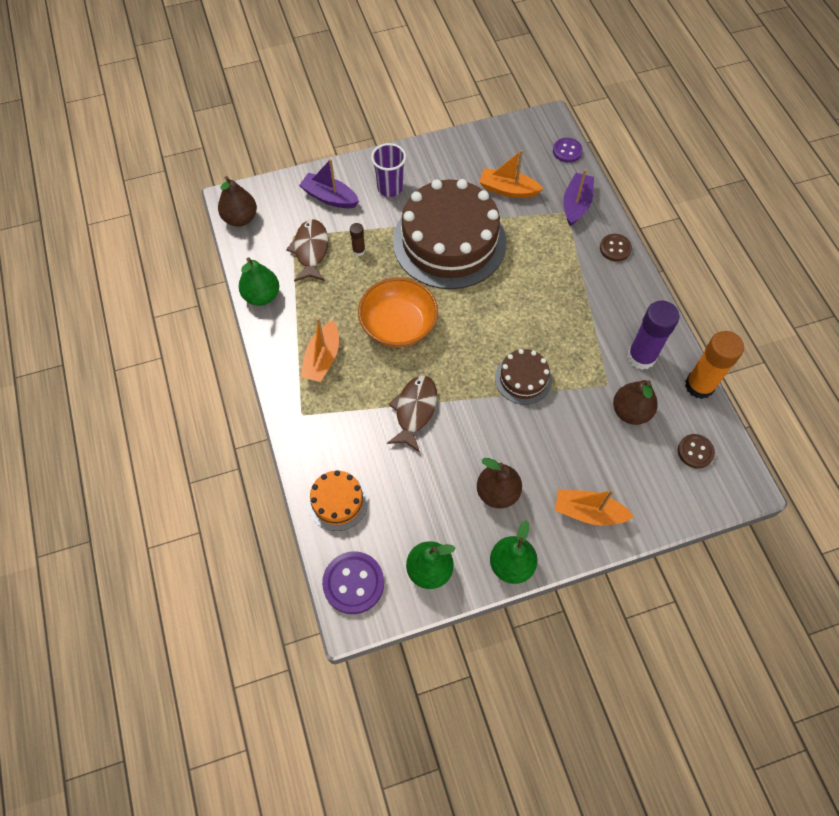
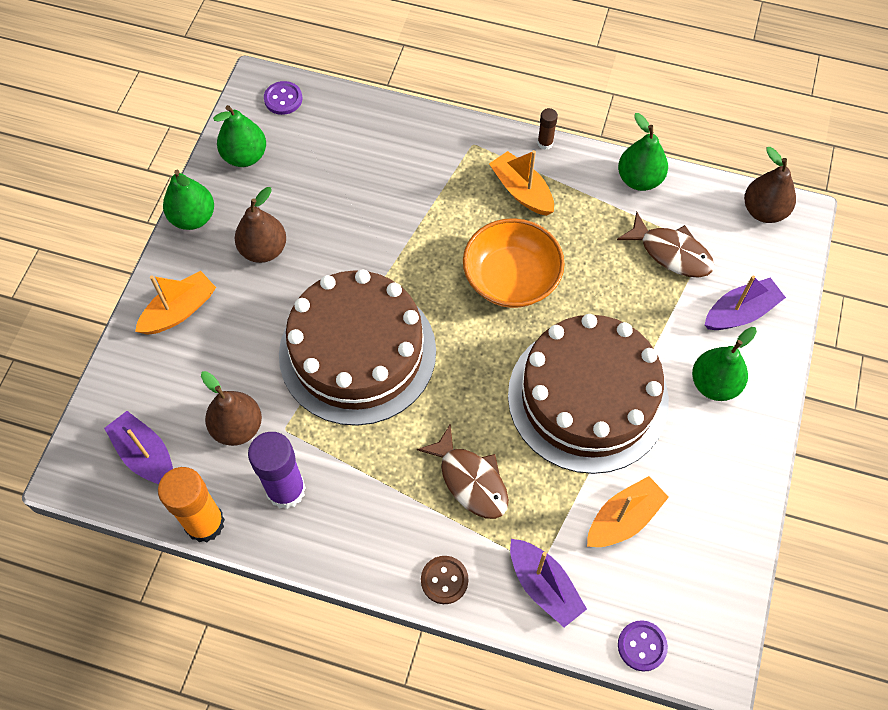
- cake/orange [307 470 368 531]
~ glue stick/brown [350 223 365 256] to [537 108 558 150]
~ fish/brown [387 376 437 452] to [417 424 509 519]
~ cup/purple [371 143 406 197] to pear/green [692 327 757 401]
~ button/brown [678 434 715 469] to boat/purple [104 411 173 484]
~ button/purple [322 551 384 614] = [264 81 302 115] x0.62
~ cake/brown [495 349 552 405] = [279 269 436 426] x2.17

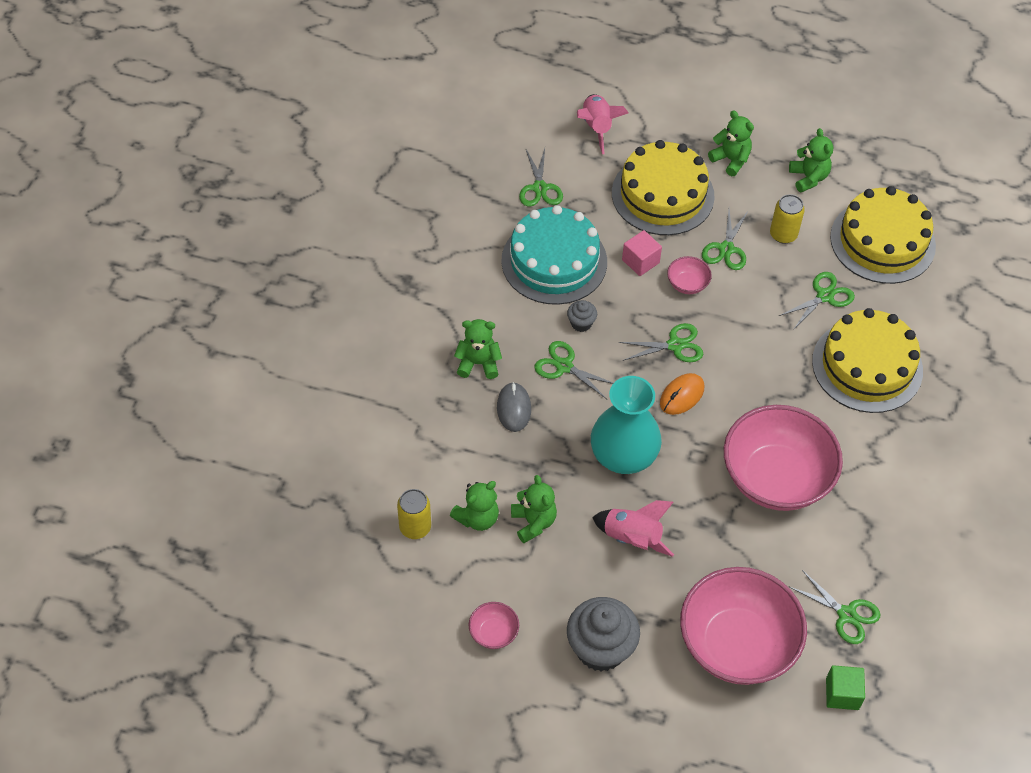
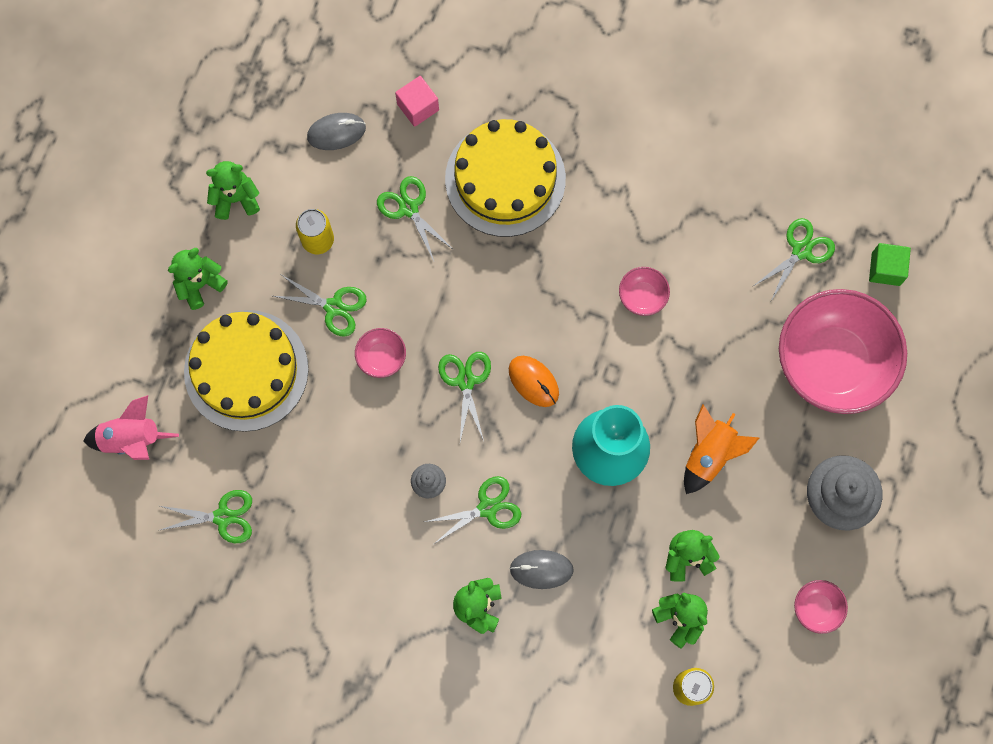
- cake/turquoise [501 205 607 305]
~ cube/pink [622 230 662 276] to [395 76 439 127]
~ cake/yellow [830 186 936 284] to mouse/grey [307 113 366 150]
~ rocket/pink [592 500 674 557] to rocket/orange [684 405 759 494]
~ scissors/green [534 341 613 399] = [424 476 521 544] 150 degrees counterclockwise
~ bowl/pink [724 405 843 511] = [619 267 670 316] x0.41

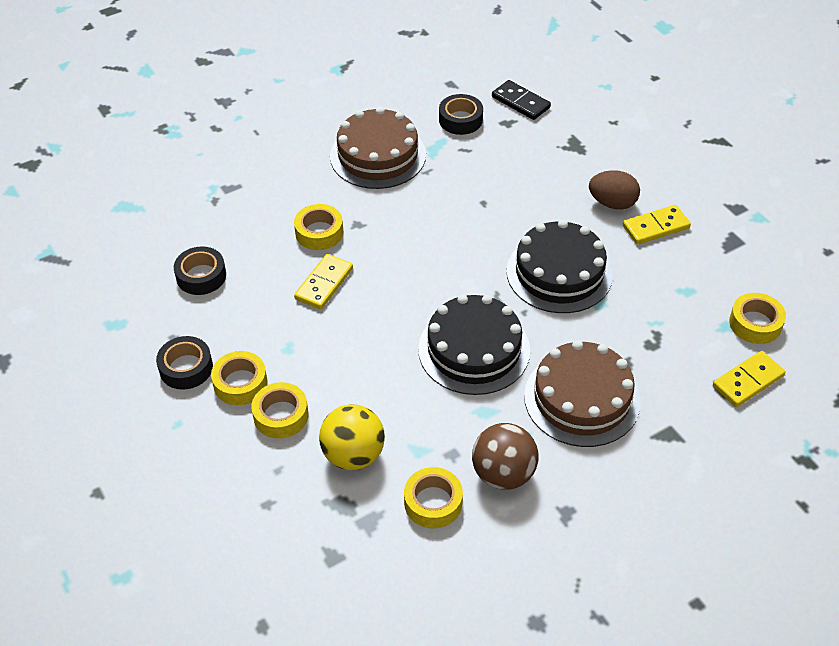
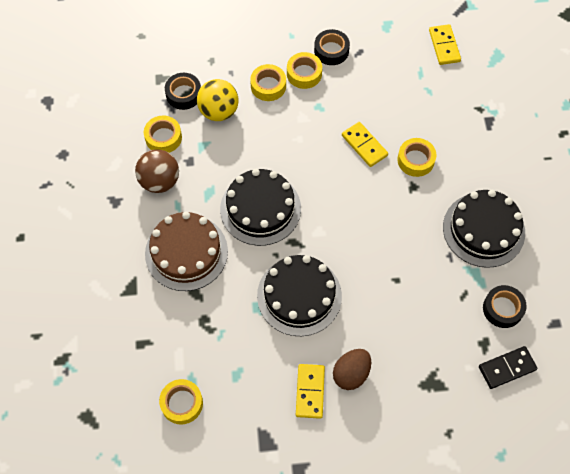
~ tape/black [174 247 226 295] to [165 73 201 110]
~ domino/yellow [713 351 786 407] to [429 24 461 65]
~ cake/brown [330 107 426 189] to cake/black [443 190 525 268]

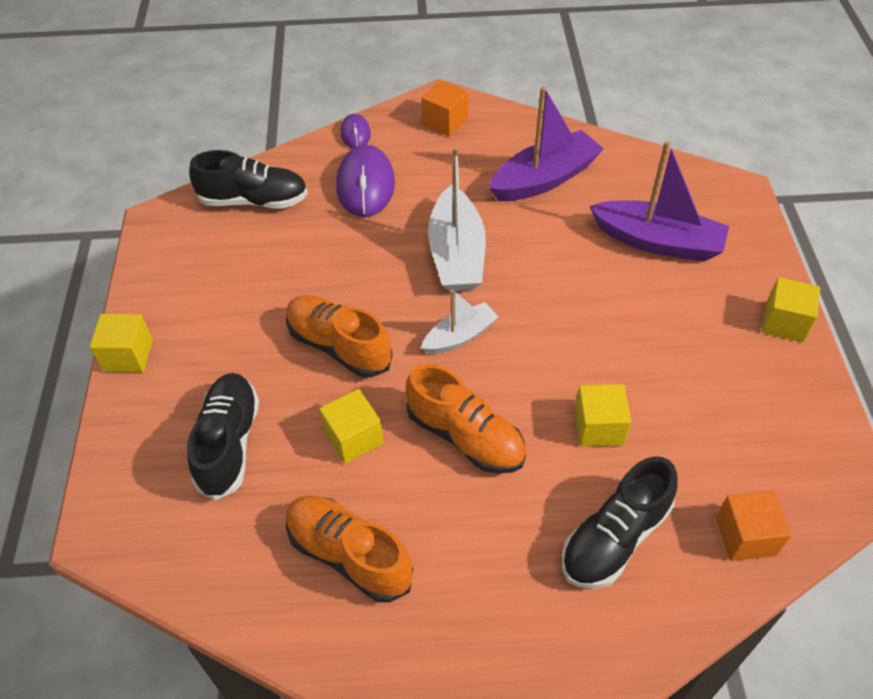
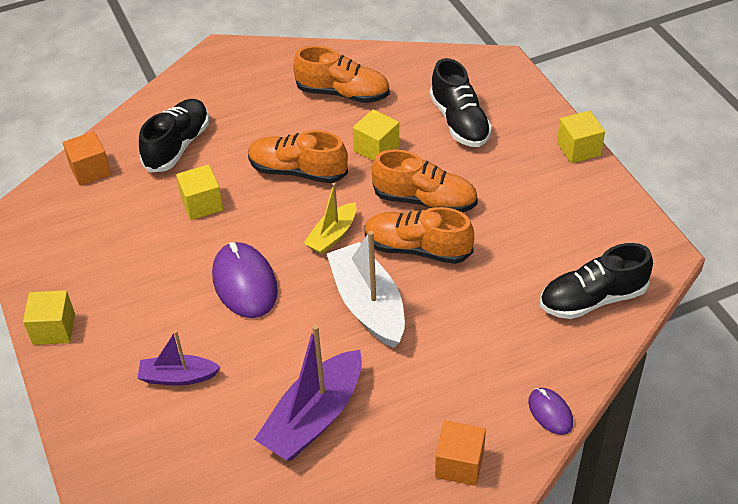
+ shoe/orange [364 207 474 264]
~ mouse/purple [336 145 395 217] to [212 242 278 318]
~ boat/white [421 289 499 354] to boat/yellow [304 183 356 254]
~ boat/purple [589 141 729 262] = [137 331 221 385] x0.58

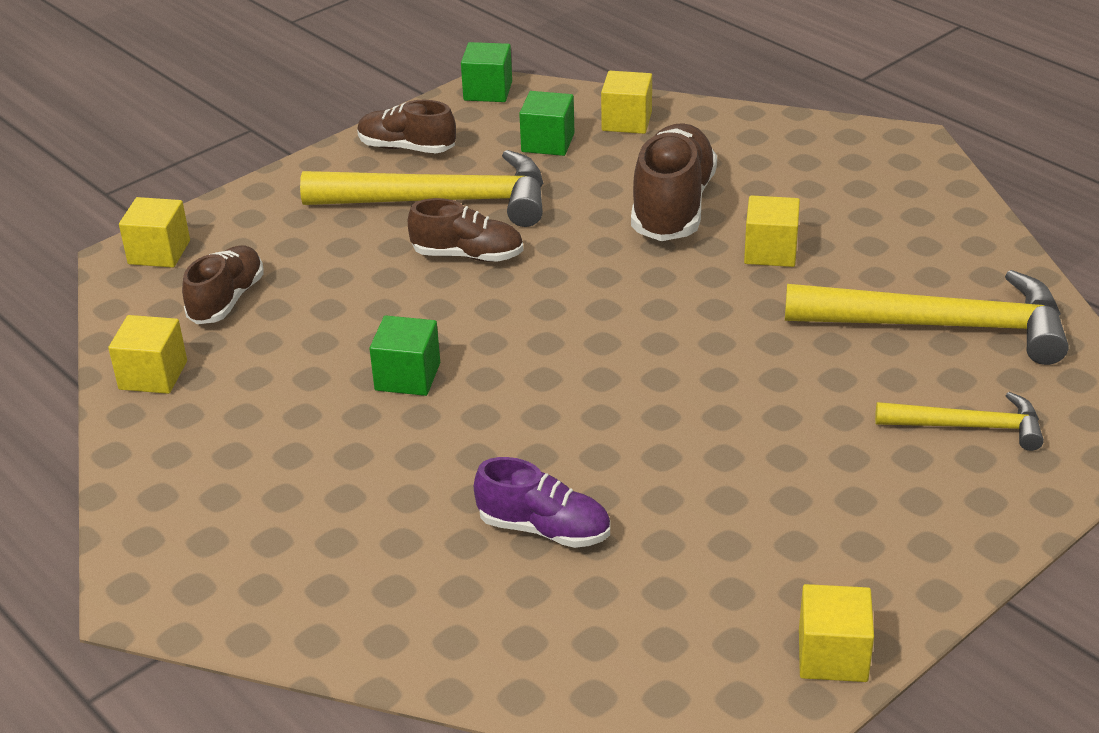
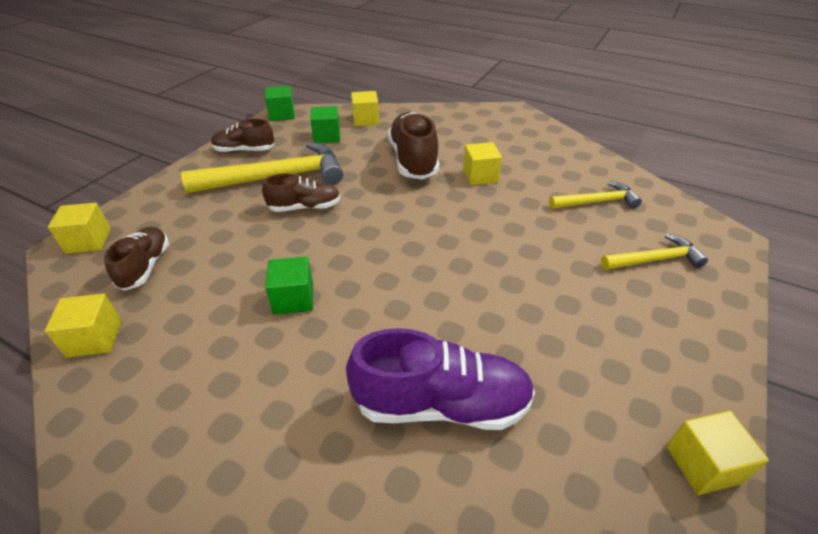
~ shoe/purple [474 457 610 548] = [346 328 535 430] x1.64
~ hammer/yellow [785 270 1069 365] = [549 181 642 209] x0.55

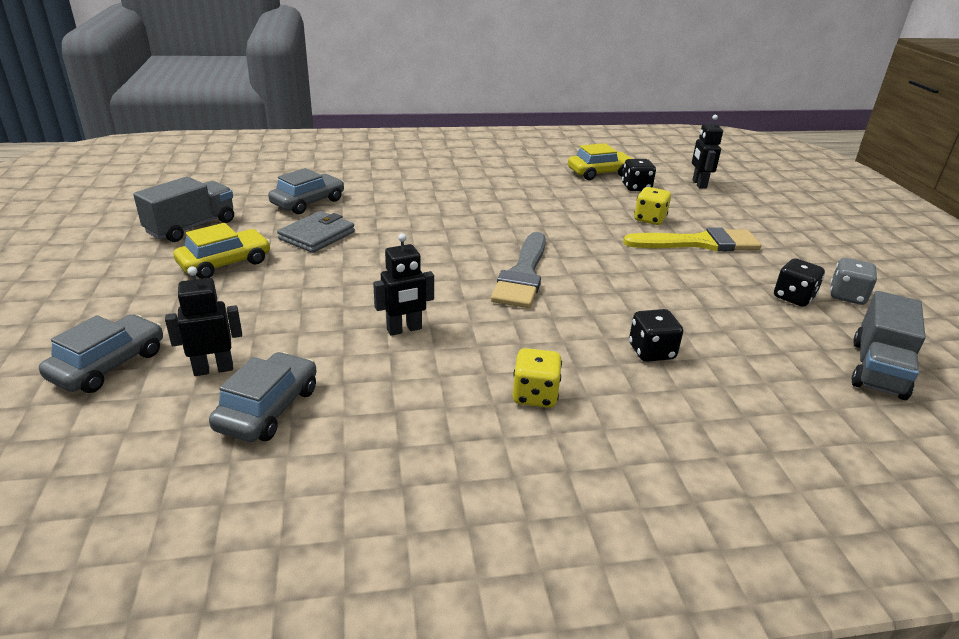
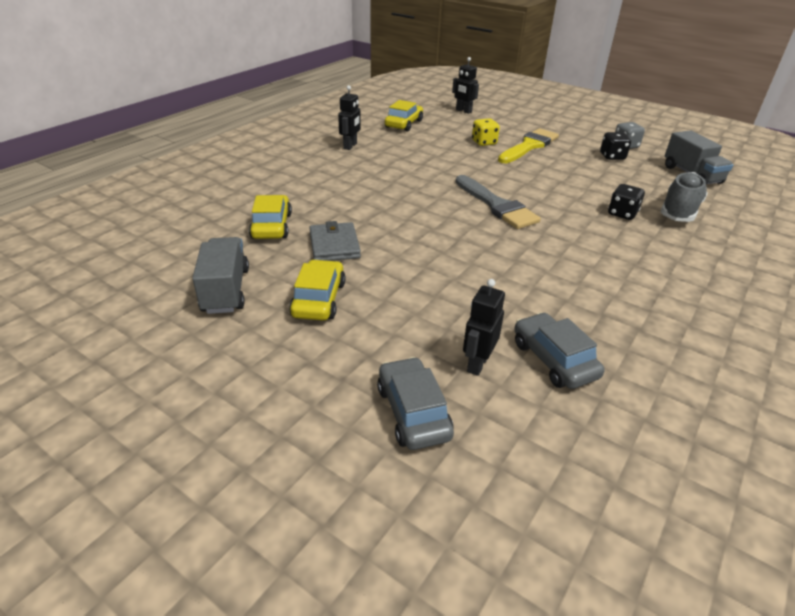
- dice/yellow [513 348 562 408]
- dice/black [622 159 656 191]
+ shoe/grey [661 172 708 222]
~ robot/black [373 233 434 336] to [338 85 361 150]
~ car/grey [268 168 344 214] to car/yellow [249 195 292 239]

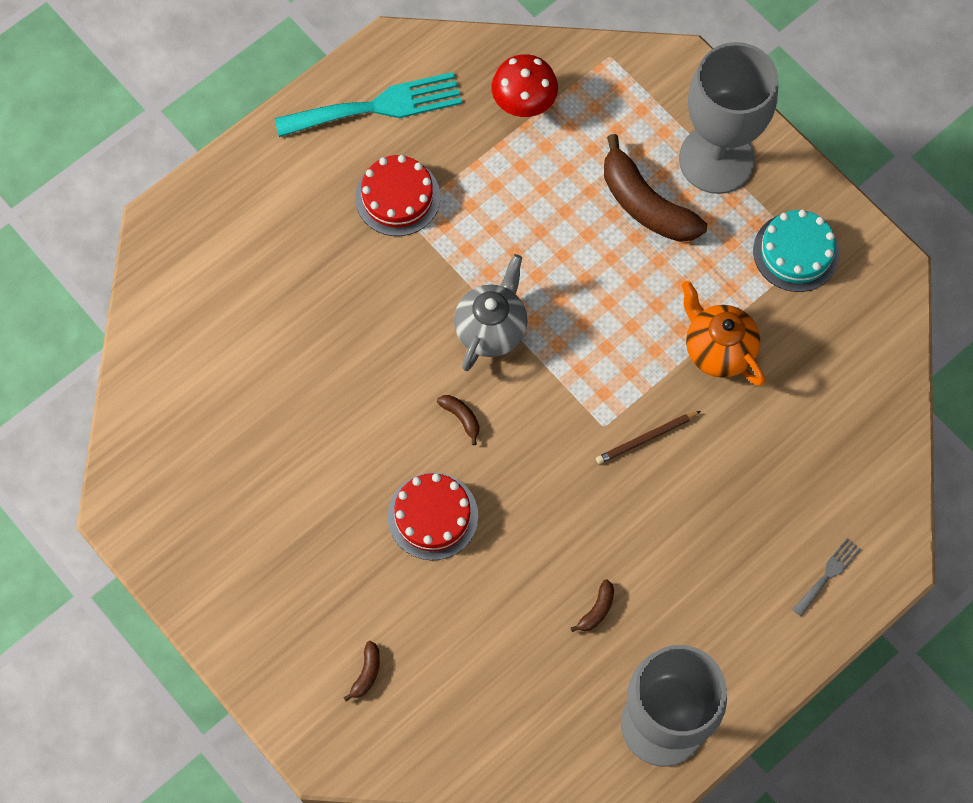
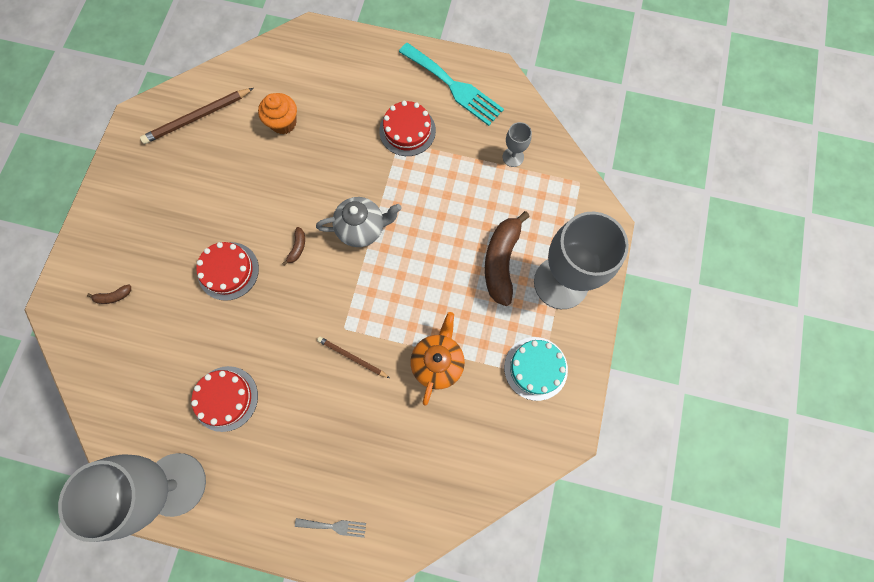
+ pencil/brown [140 88 254 144]
+ cupcake/orange [258 93 297 134]
~ mushroom/red [492 54 558 117] to goblet/grey [503 122 532 167]
~ banana/brown [571 579 614 632] to cake/red [191 366 258 432]

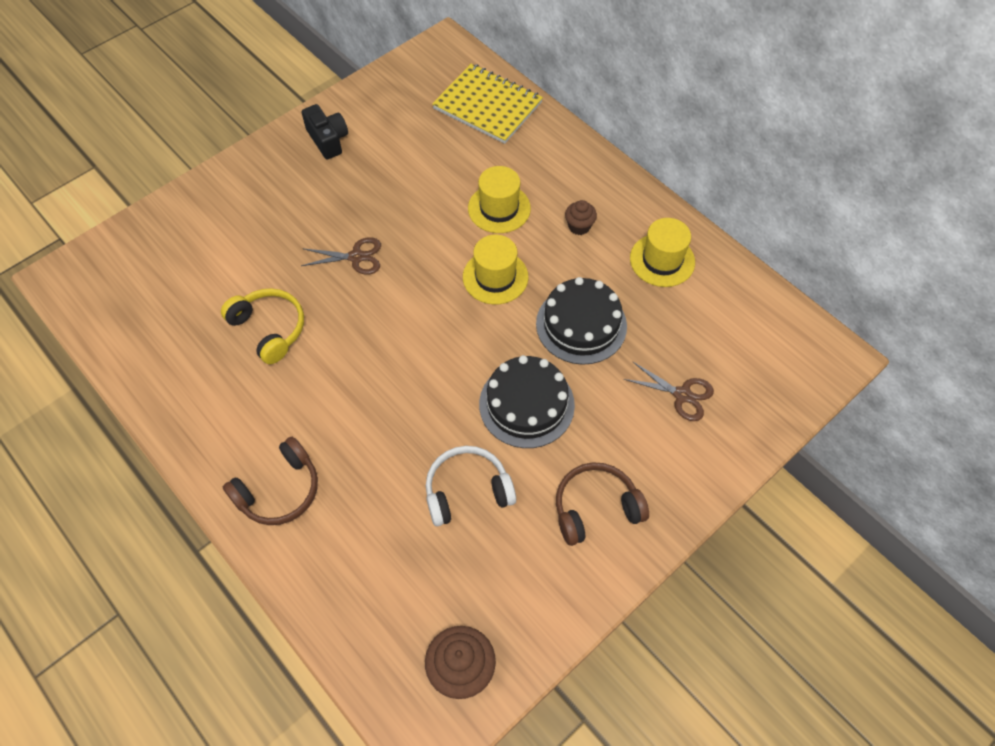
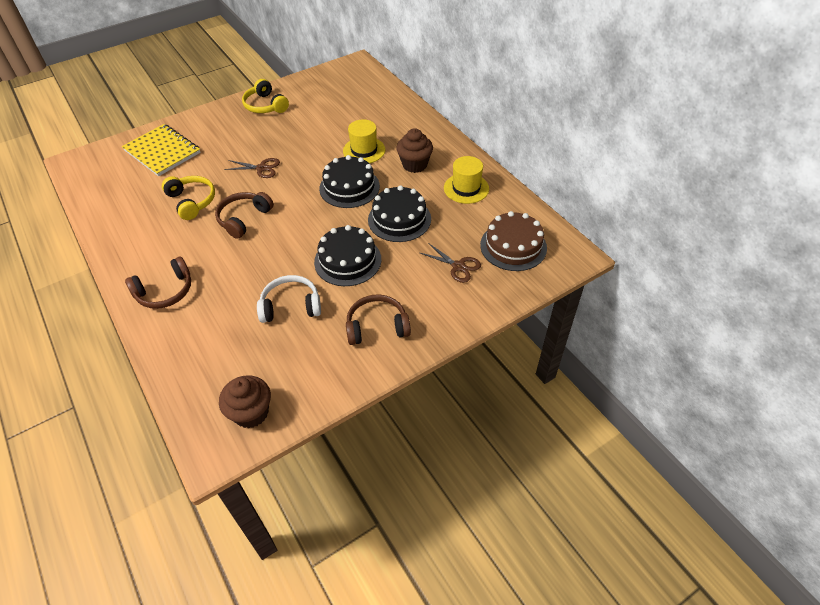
+ headphones/brown [215 192 274 239]
+ cake/brown [480 211 547 271]
~ notebook/yellow [432 63 543 144] to [122 124 201 176]
~ camera/black [302 104 348 159] to headphones/yellow [242 79 289 113]
~ hat/yellow [463 235 528 304] to cake/black [319 155 380 208]
~ cupcake/brown [565 200 597 235] = [396 128 433 173] x1.66

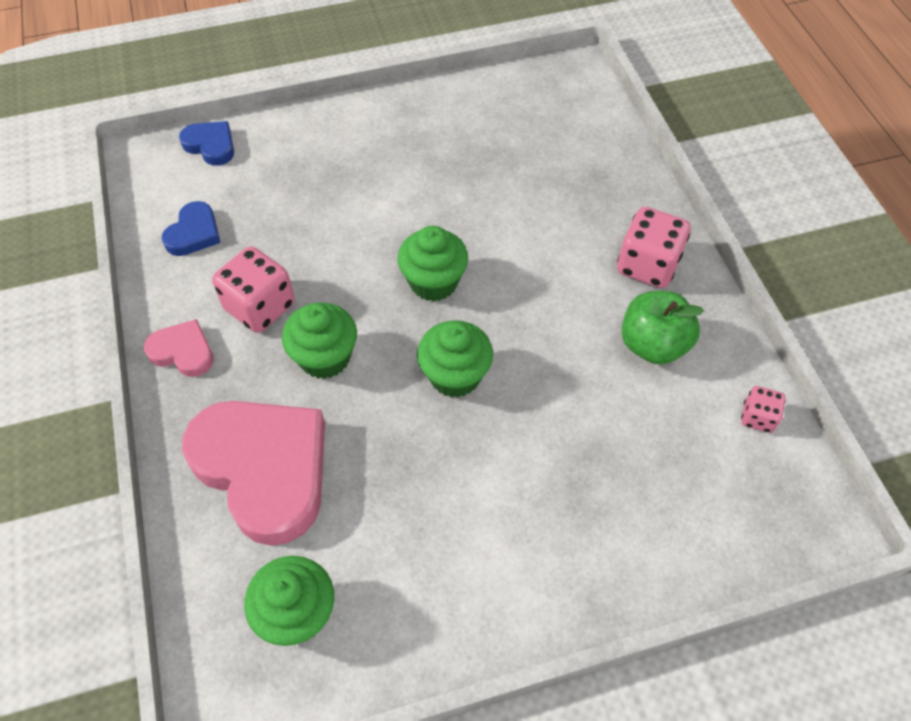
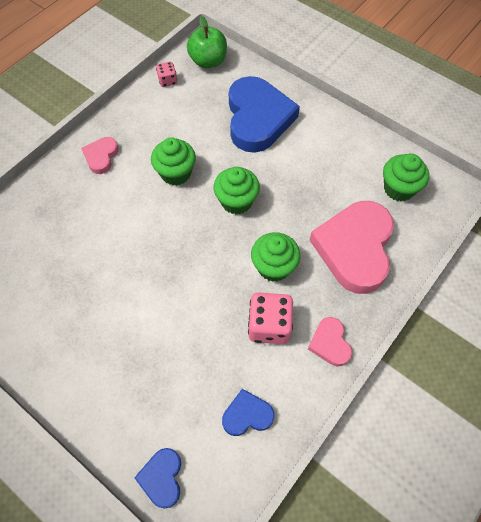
+ heart/blue [229 76 300 153]
~ cupcake/green [397 226 468 302] to [151 137 196 186]
~ apple/green [622 291 704 365] to [187 16 227 68]
~ dice/pink [617 207 690 288] to heart/pink [81 137 119 174]

